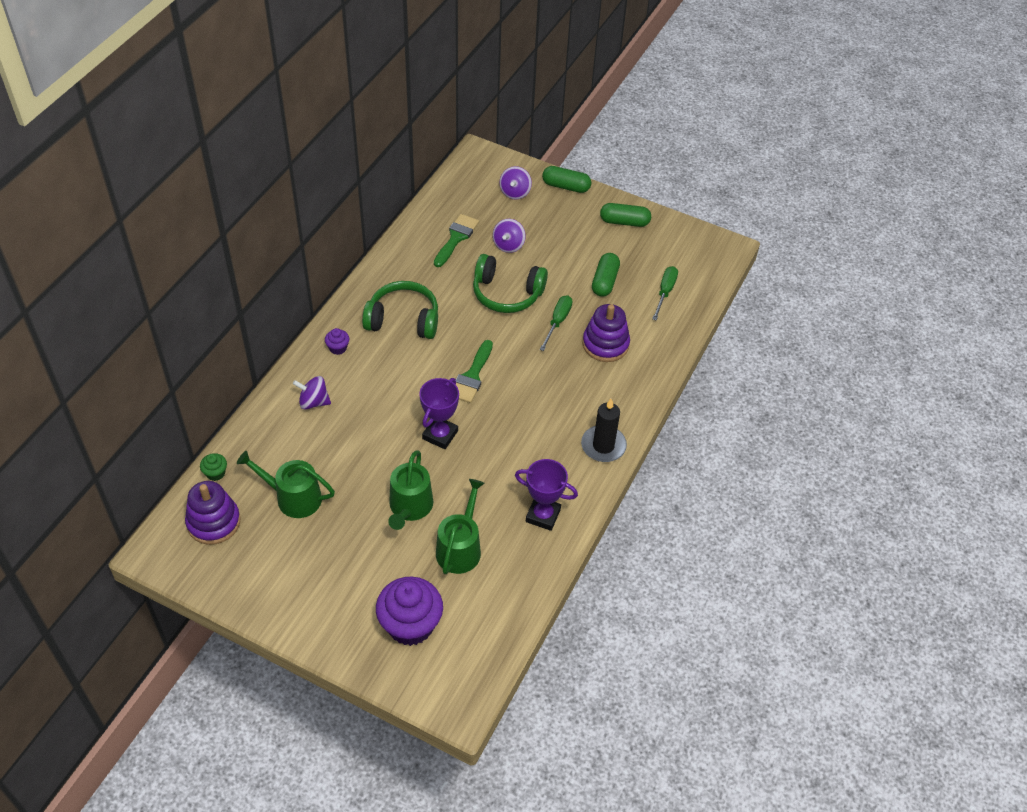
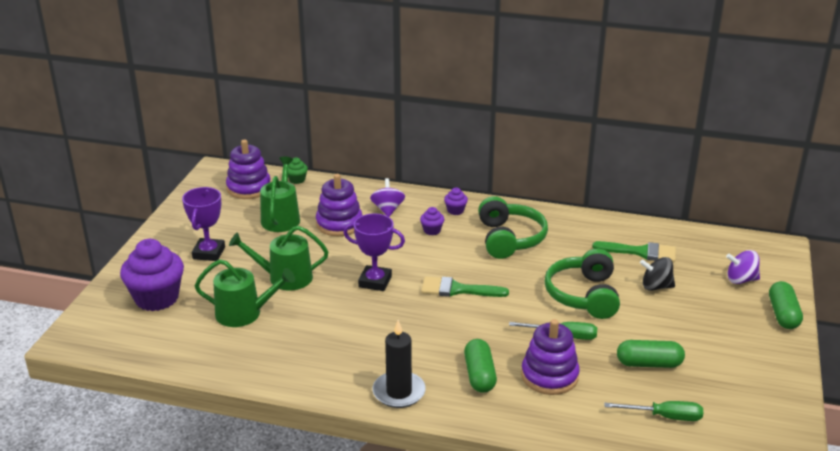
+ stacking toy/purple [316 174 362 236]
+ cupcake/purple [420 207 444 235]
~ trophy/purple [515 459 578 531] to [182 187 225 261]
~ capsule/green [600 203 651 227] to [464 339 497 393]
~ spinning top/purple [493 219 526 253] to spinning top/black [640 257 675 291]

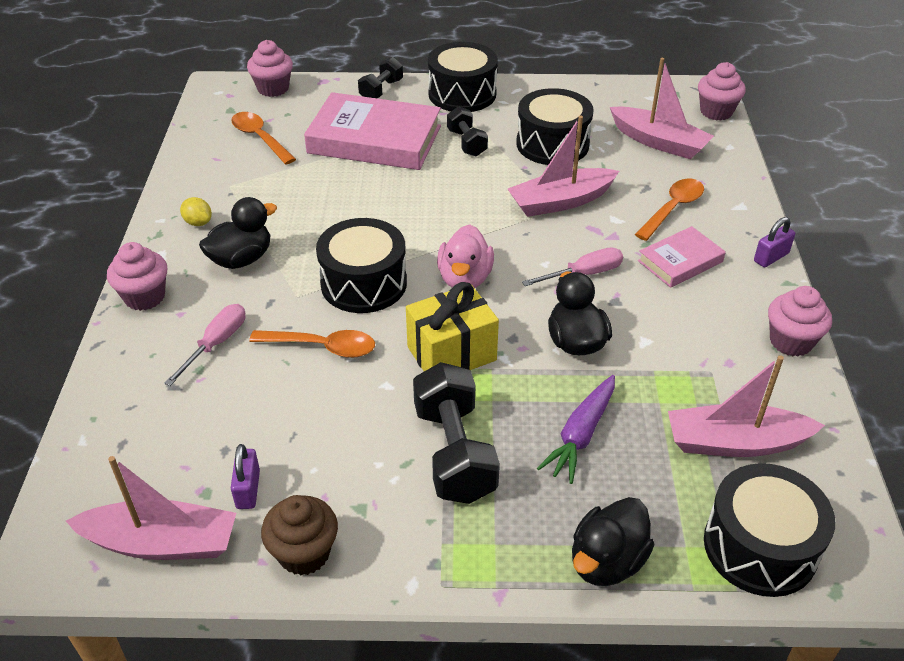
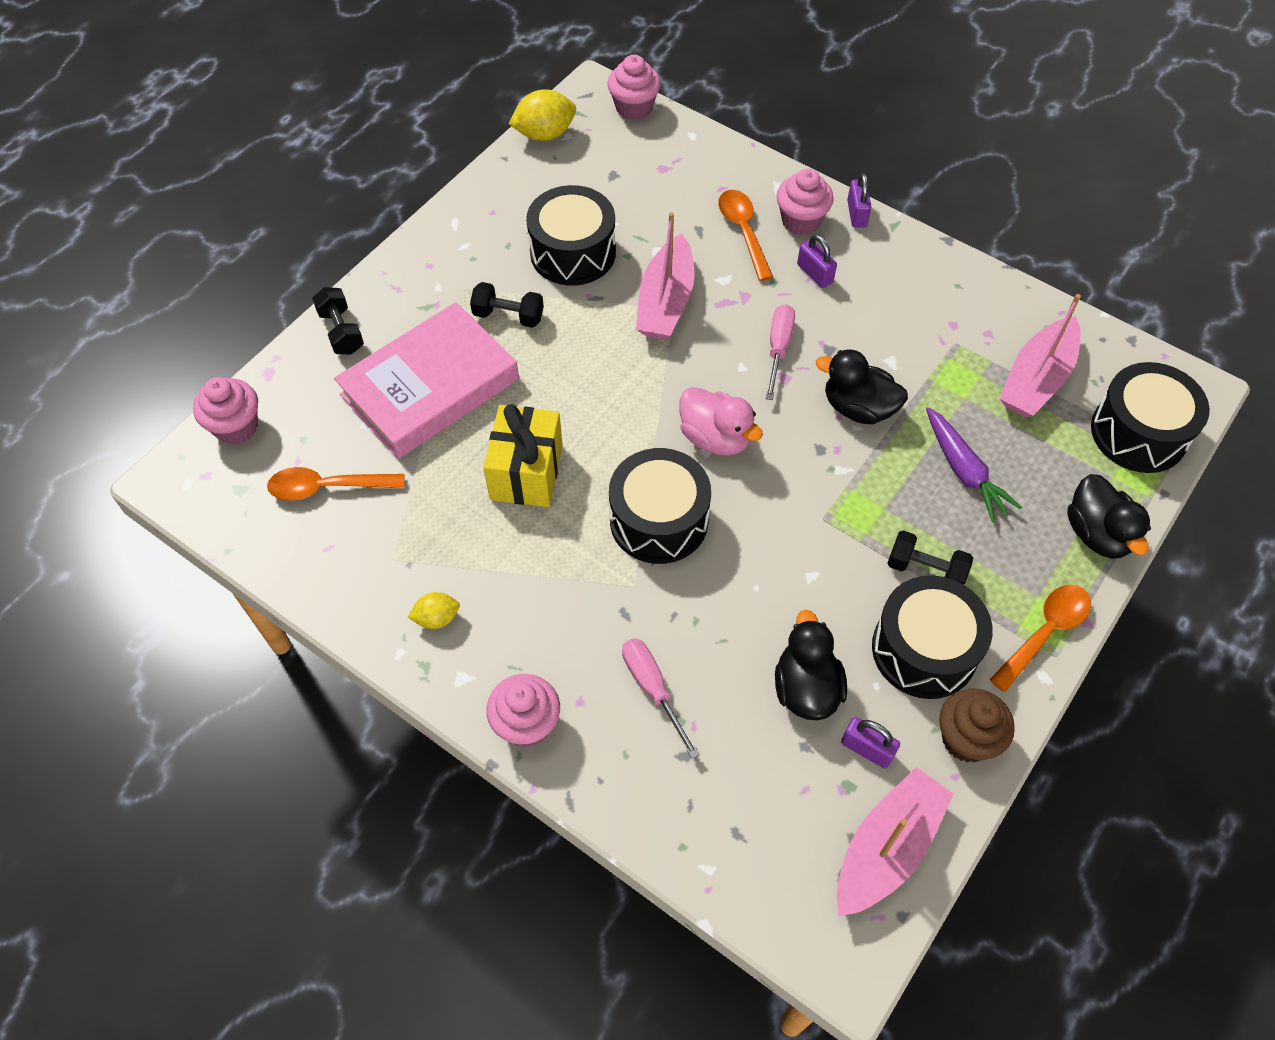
- boat/pink [610 58 714 159]
+ lemon/yellow [509 89 576 141]
~ duck/black [199 197 277 269] to [775 609 847 721]
~ spoon/orange [249 330 375 358] to [989 584 1091 692]
~ gift/yellow [406 282 499 371] to [483 404 563 507]
~ drum/black [428 42 498 112] to [872 575 993 699]
~ cupcake/pink [768 286 832 356] to [776 169 834 235]
~ book/pink [638 226 726 288] to padlock/purple [797 234 837 288]
~ dumbbell/black [413 362 500 504] = [887 530 973 585] x0.58

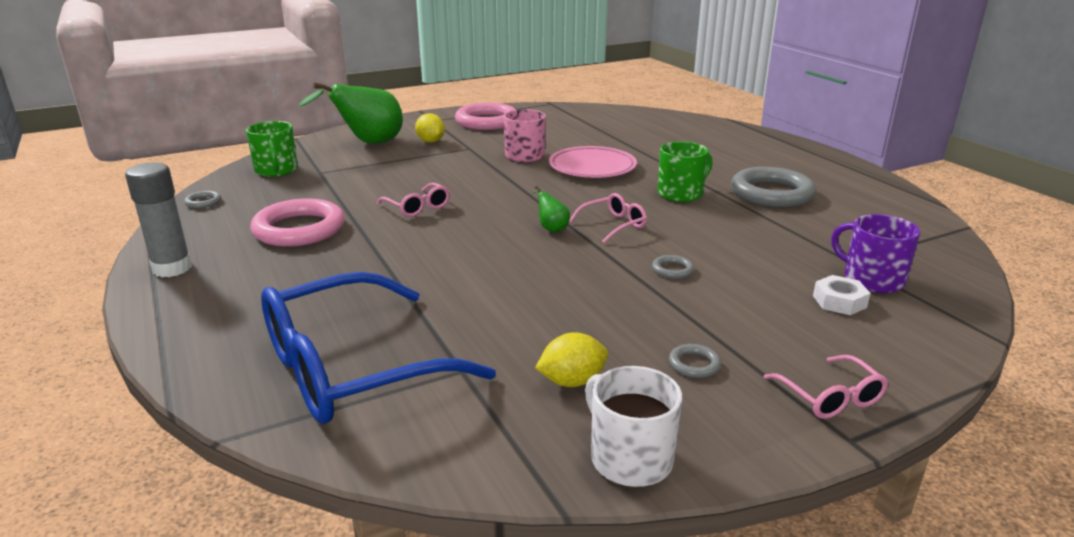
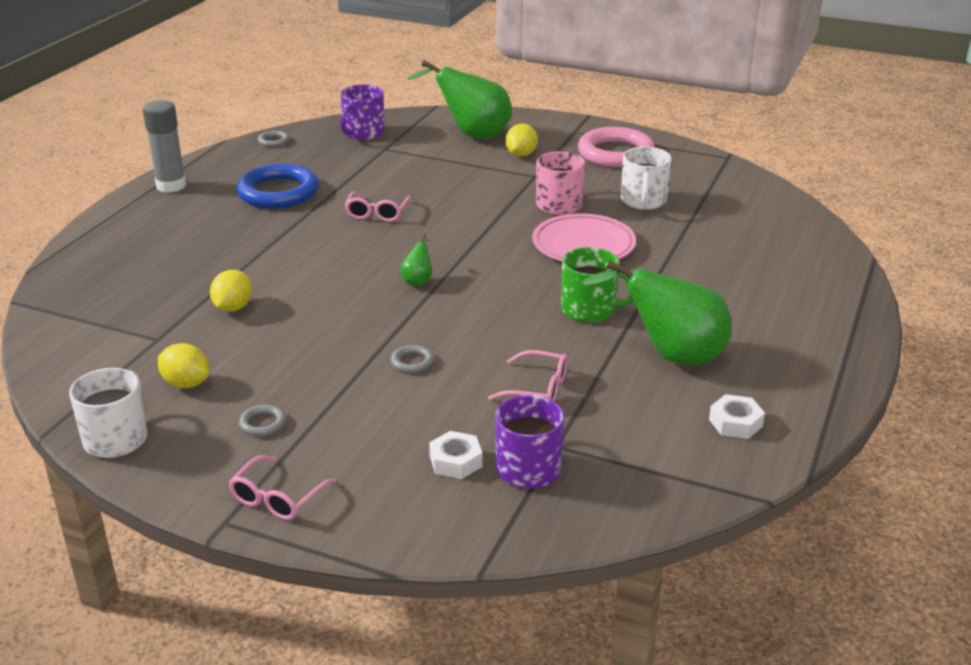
- glasses/blue [261 272 496 424]
+ lemon/yellow [210 270 252 312]
+ mug/white [621 147 672 210]
+ nut/white [709 394 765 439]
~ glasses/pink [569 193 647 243] to [488 350 568 402]
~ ring/grey [731 167 816 207] to pear/green [582 260 731 365]
~ mug/green [246 121 298 177] to mug/purple [340 84 385 140]
~ ring/pink [250 198 345 247] to ring/blue [236 163 319 209]

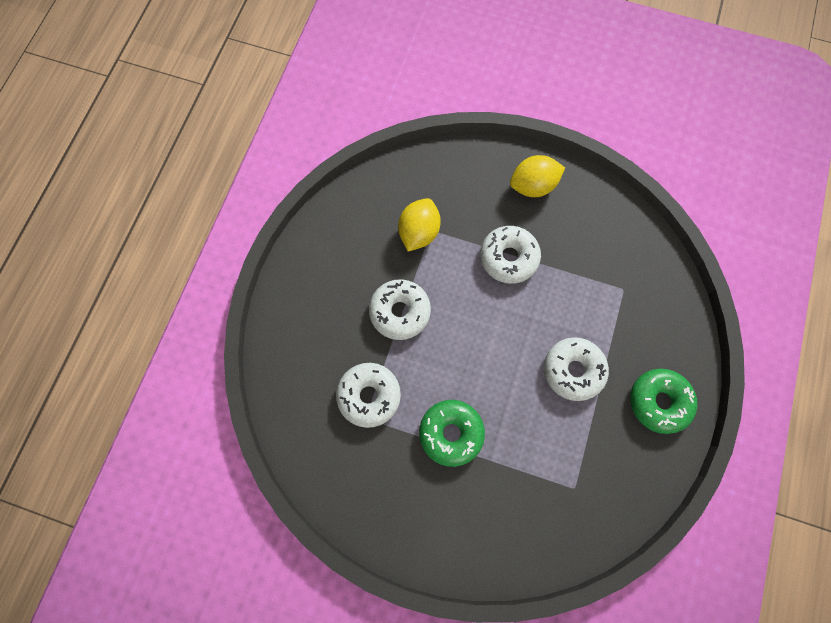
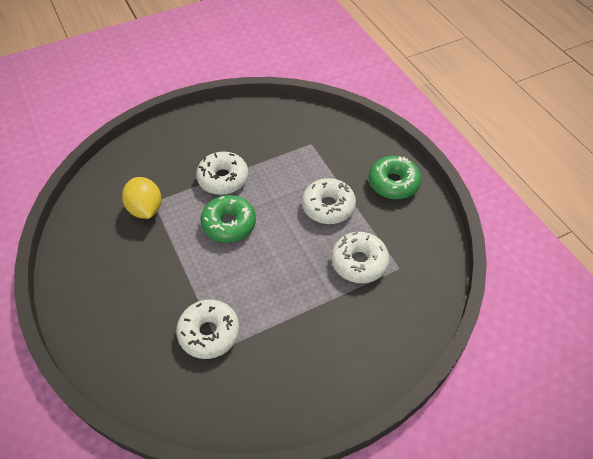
- lemon/yellow [510 155 565 197]
~ donut/white [369 279 431 340] to [331 232 389 283]
~ donut/green [419 400 485 467] to [201 195 256 243]

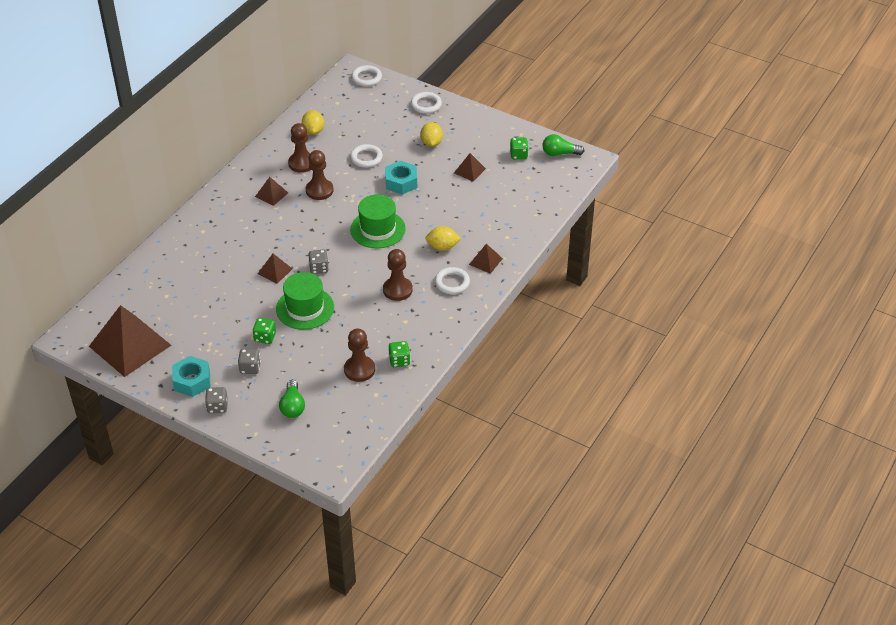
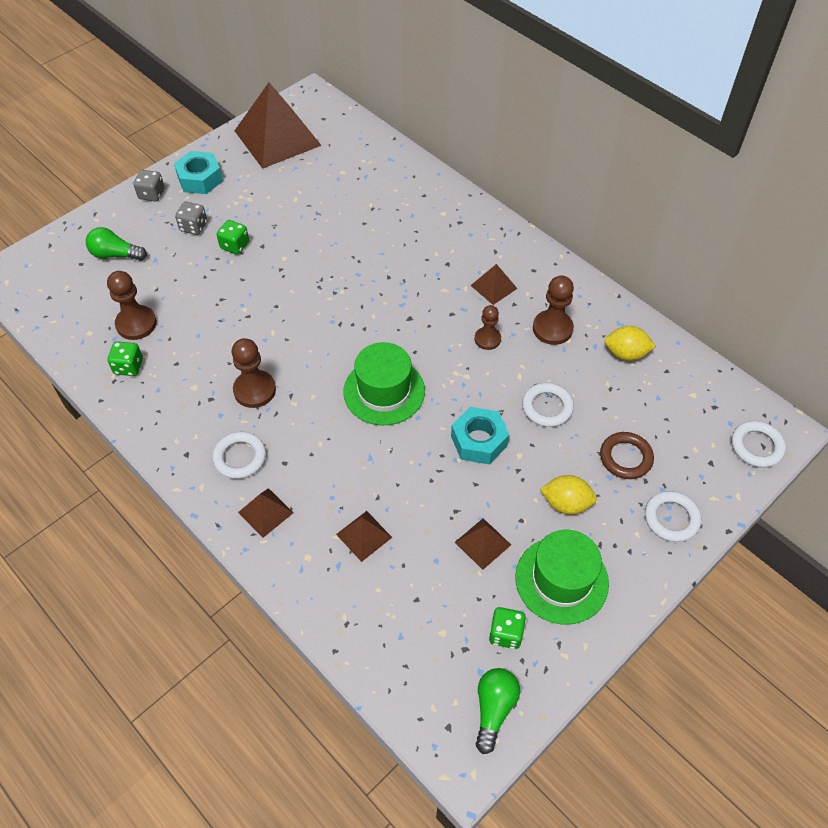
- dice/grey [308 250 329 274]
- lemon/yellow [425 226 461 251]
+ ring/brown [600 432 654 479]
~ pyramid/brown [258 254 292 284] to [336 511 392 562]
~ hat/green [276 272 334 330] to [515 530 609 625]
~ pawn/brown [306 150 334 200] = [475 305 501 350] x0.66

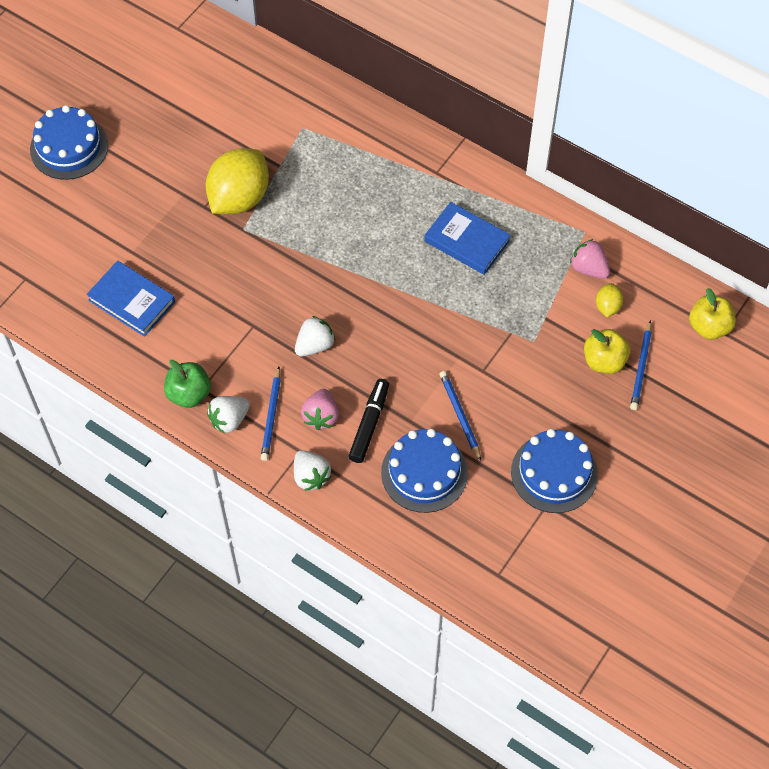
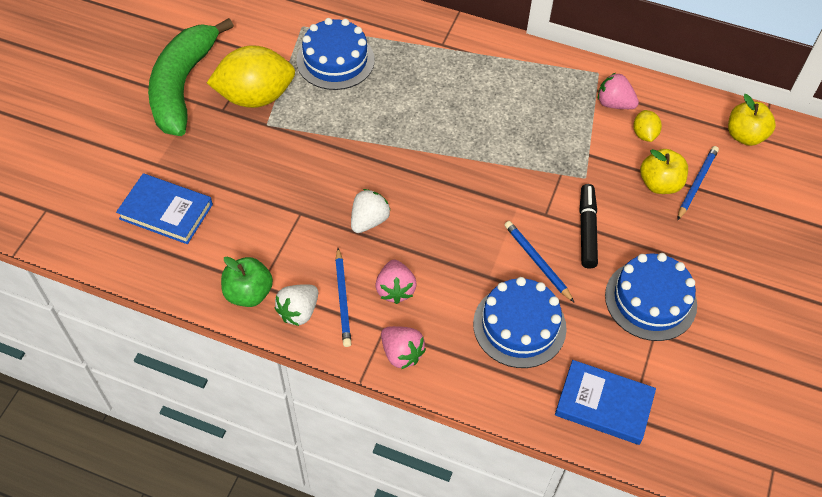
+ banana/green [148 18 234 136]
~ cake/blue [30 105 108 180] to [296 18 375 90]
~ marker/black [348 379 389 463] to [579 184 598 268]
~ book/blue [424 202 511 275] to [555 360 656 445]
~ strawberry/white [294 450 331 491] to strawberry/pink [381 326 426 369]
~ lemon/yellow [206 148 269 214] = [207 45 295 108] 60 degrees clockwise
~ pencil/blue [630 320 652 410] = [677 146 719 221] 150 degrees counterclockwise

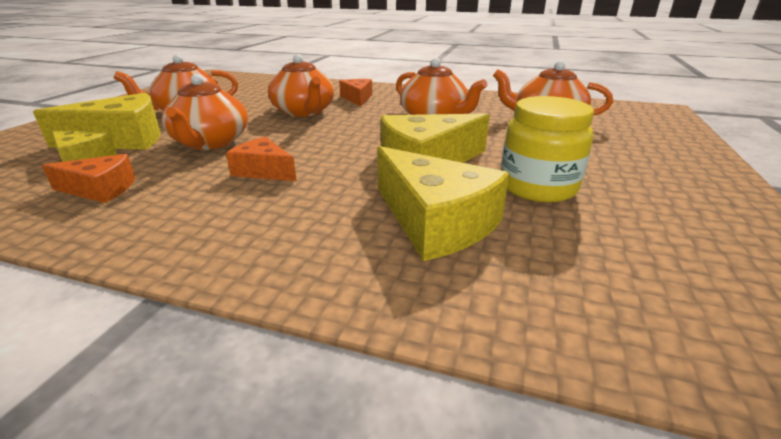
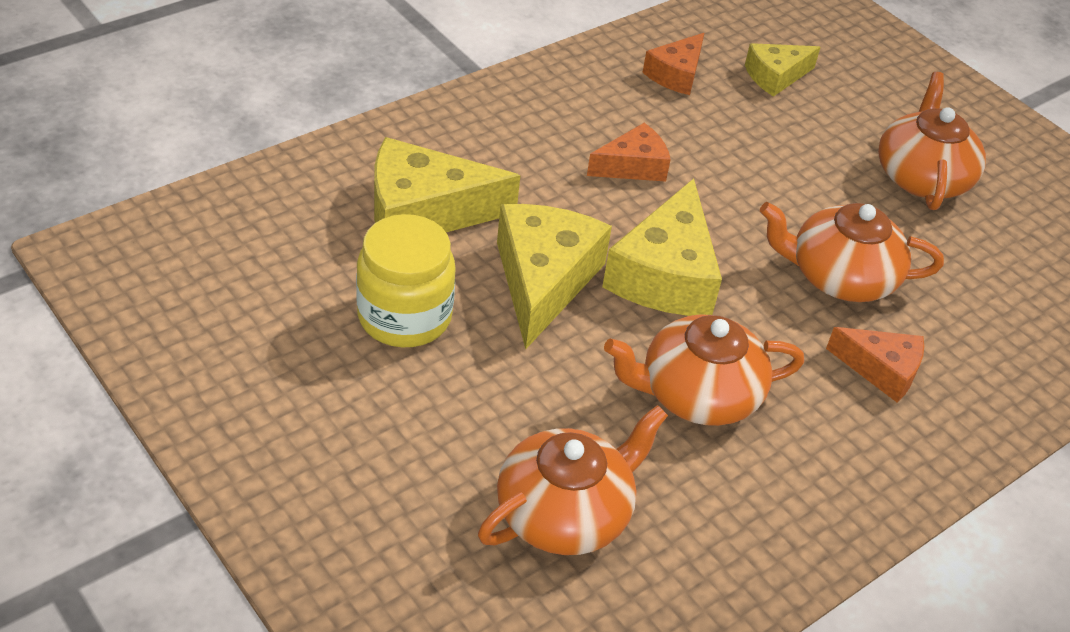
- teapot/orange [161 74 248 150]
~ cheese/yellow [33 93 161 150] to [602 178 722 316]

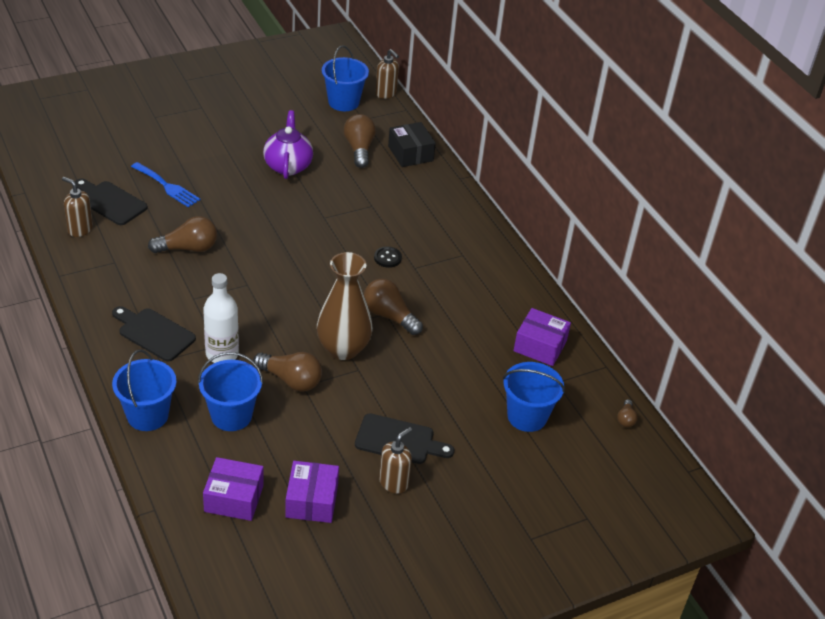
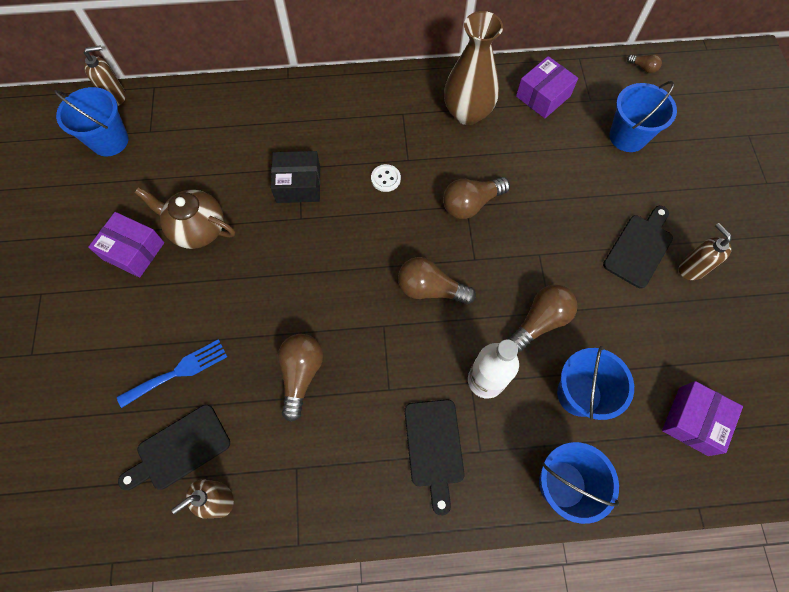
~ box/purple [285 461 339 523] to [88 212 164 278]
~ vase/brown [317 252 373 360] to [444 11 503 125]
~ light bulb/brown [344 114 376 168] to [398 257 476 304]
~ box/black [388 122 436 167] to [271 151 320 203]
~ teapot/purple [263 110 313 179] to teapot/brown [134 187 235 249]
~ button/black [374 246 402 268] to button/white [371 164 401 192]
~ cutting board/black [112 306 196 362] = [405 399 464 515] 60 degrees counterclockwise

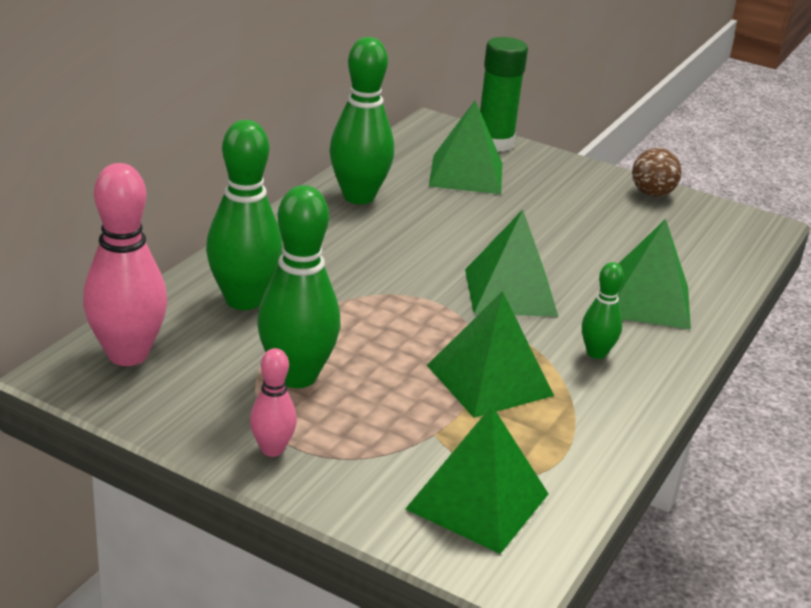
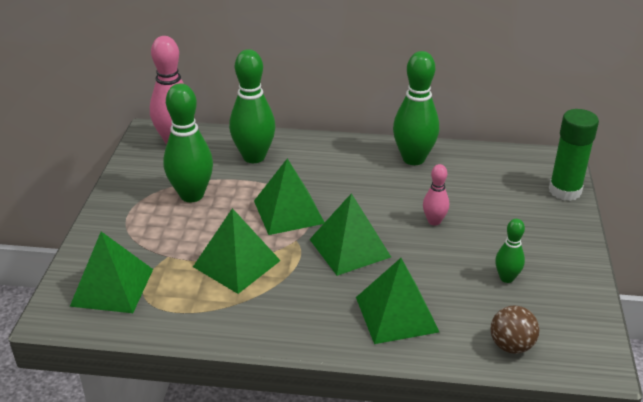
~ bowling pin/pink [250 348 297 457] to [423 164 449 226]
~ pyramid/green [429 100 502 194] to [254 158 325 235]
~ bowling pin/green [582 262 624 359] to [495 219 525 283]
~ ball/brown [632 148 682 197] to [490 305 539 354]

